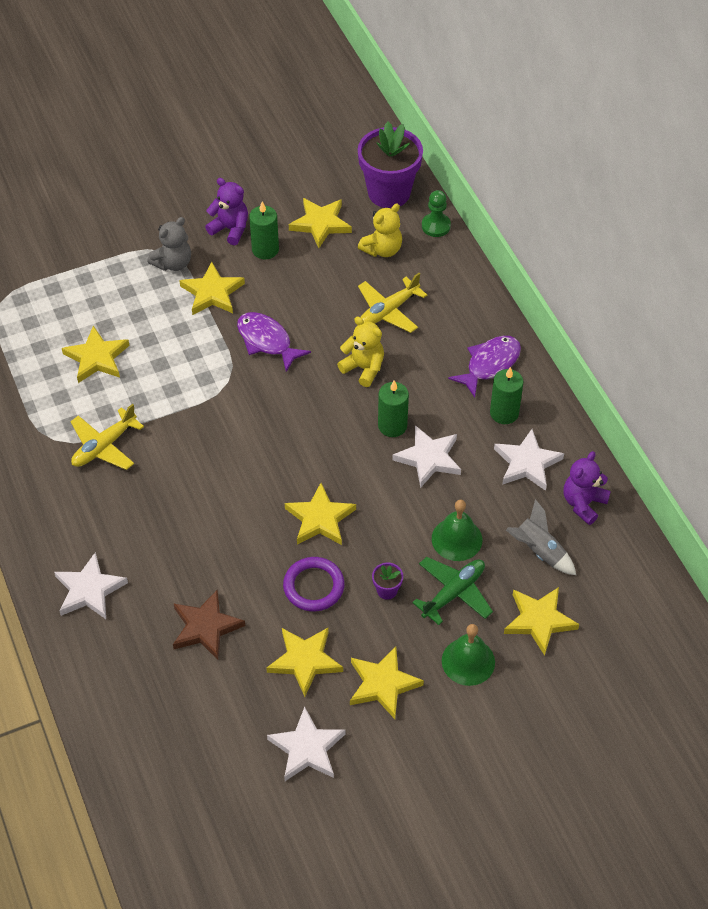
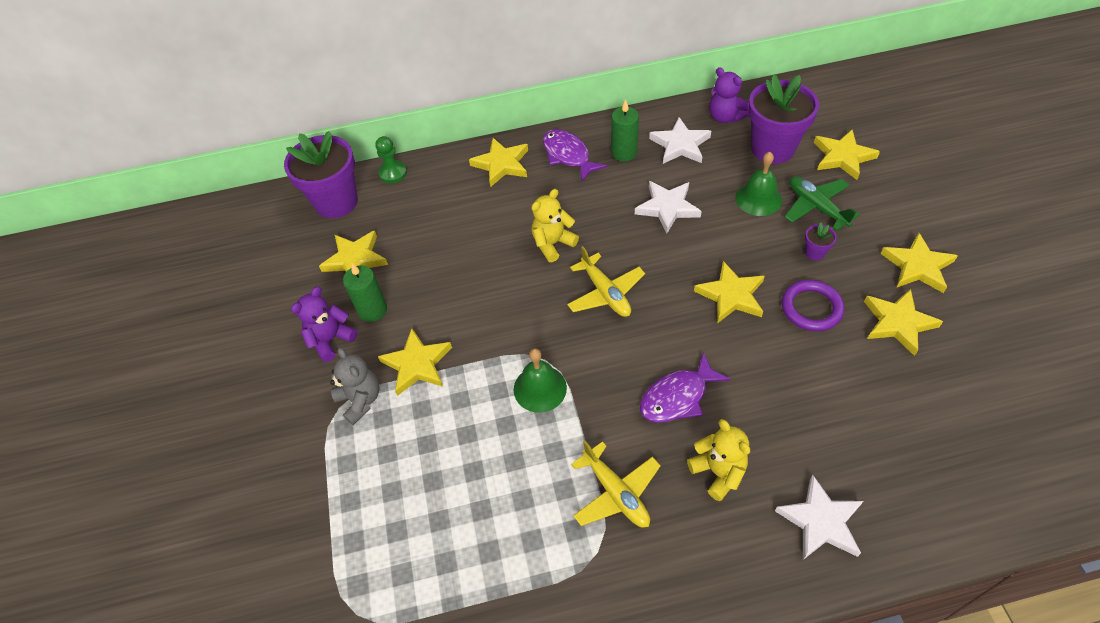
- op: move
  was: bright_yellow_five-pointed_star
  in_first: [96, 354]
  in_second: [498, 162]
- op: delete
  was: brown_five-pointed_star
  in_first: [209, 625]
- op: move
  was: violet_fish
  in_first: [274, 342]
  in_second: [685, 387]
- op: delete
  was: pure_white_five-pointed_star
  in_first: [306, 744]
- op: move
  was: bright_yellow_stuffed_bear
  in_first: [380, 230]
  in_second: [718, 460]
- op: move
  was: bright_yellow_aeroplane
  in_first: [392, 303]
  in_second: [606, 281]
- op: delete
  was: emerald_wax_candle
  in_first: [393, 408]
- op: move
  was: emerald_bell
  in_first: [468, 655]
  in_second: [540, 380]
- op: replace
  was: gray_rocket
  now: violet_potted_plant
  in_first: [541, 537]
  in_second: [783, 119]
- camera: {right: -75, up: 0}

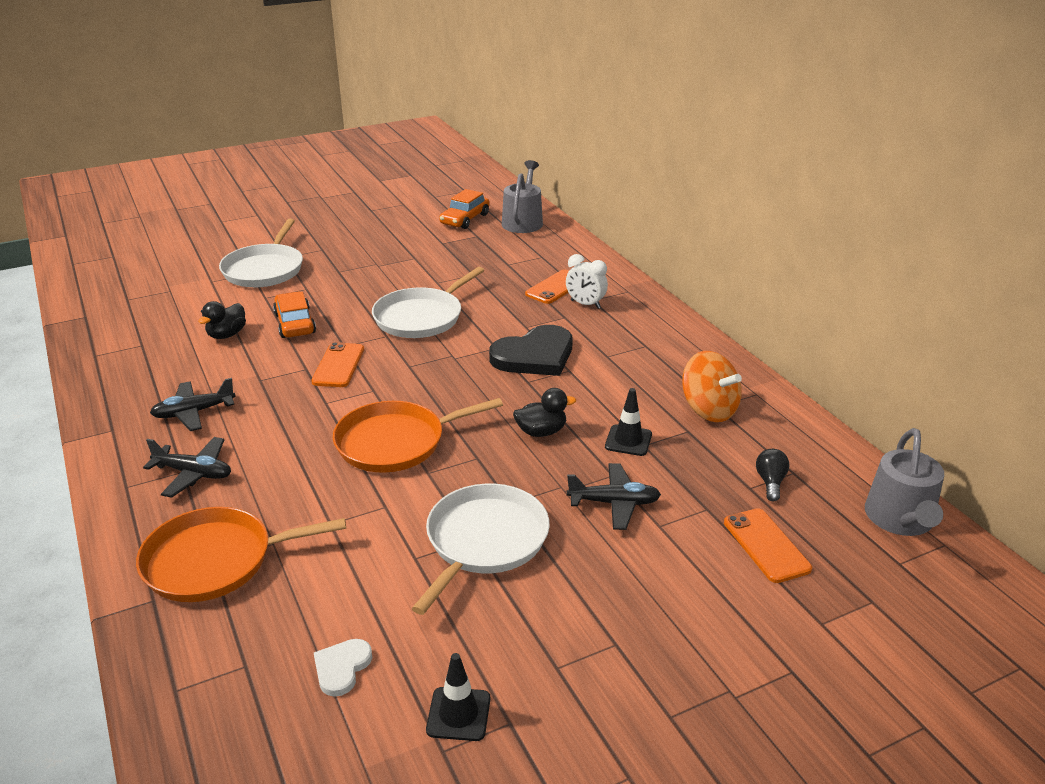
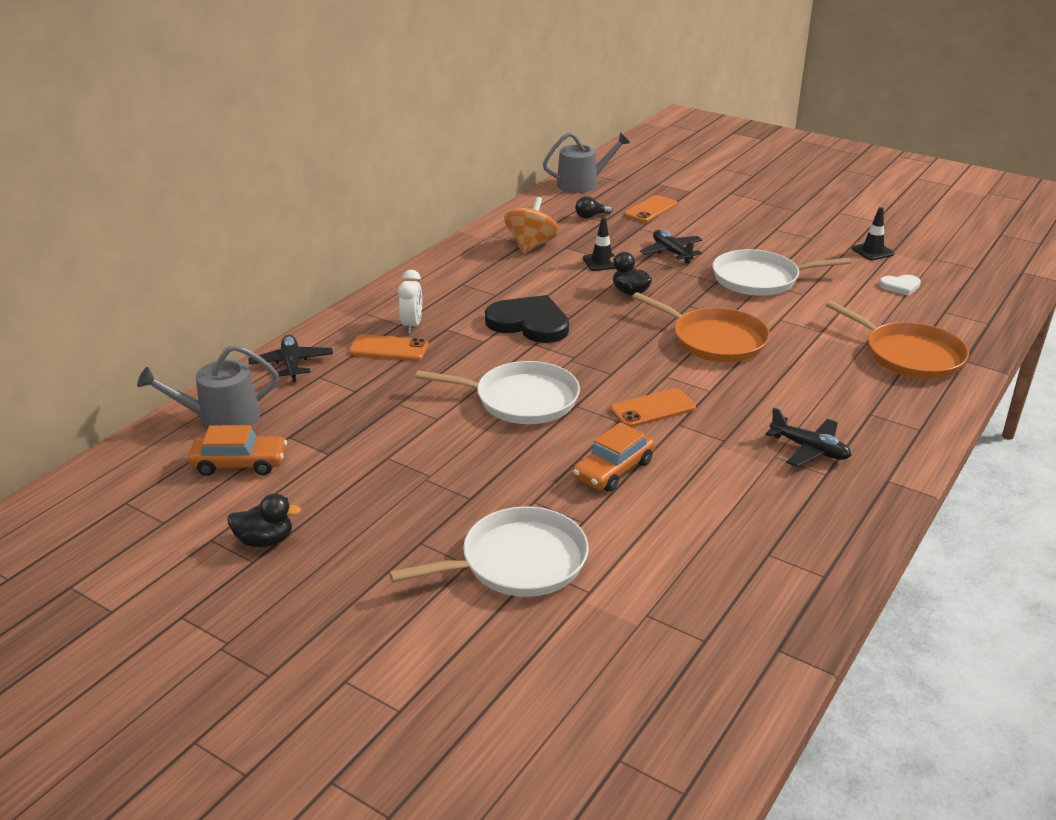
- op: move
  was: jet-black_aeroplane
  in_first: [187, 467]
  in_second: [290, 358]
- op: move
  was: jet-black_rubber_duck
  in_first: [222, 320]
  in_second: [264, 520]
- camera: {right: -120, up: 0}

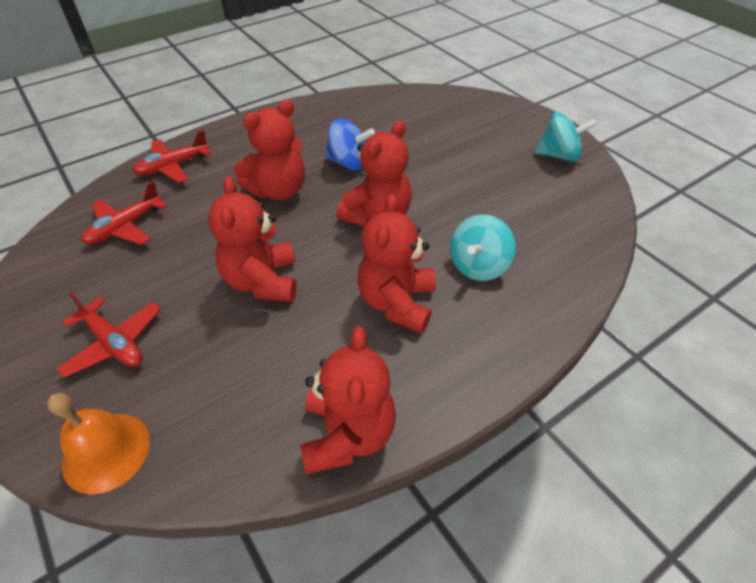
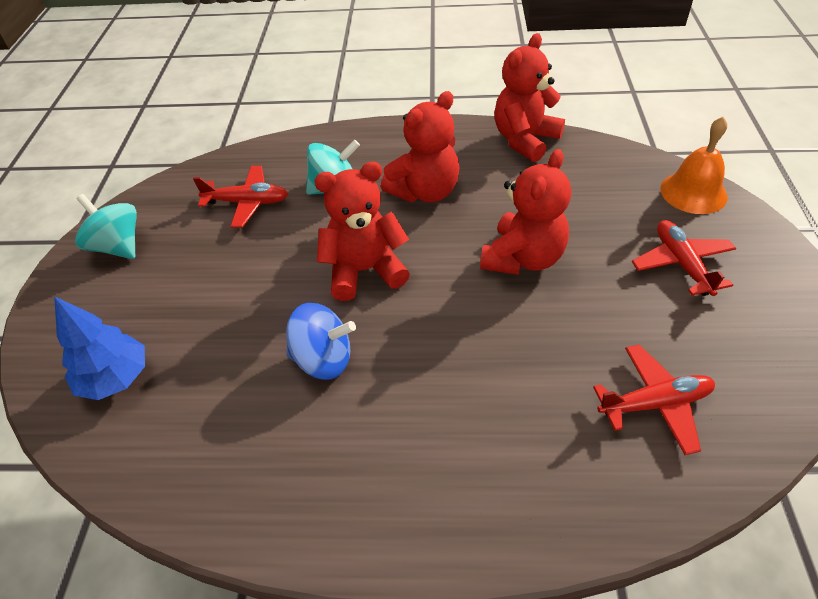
- op: move
  was: scarlet_aeroplane
  in_first: [171, 156]
  in_second: [240, 197]
- op: delete
  was: scarlet_stuffed_bear
  in_first: [269, 149]
- op: rotate
  was: cobalt_toy_top
  in_first: [350, 144]
  in_second: [321, 341]
  clockwise: 135
- op: insert
  now: cobalt_toy_tree
  in_second: [99, 348]
- camera: {right: -140, up: 0}

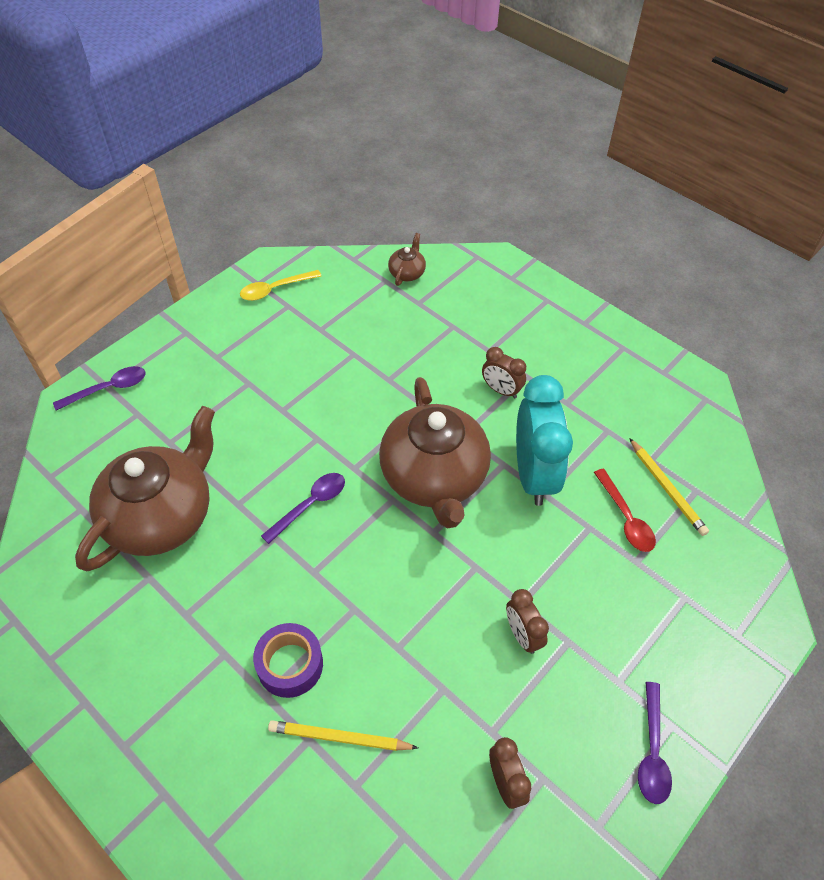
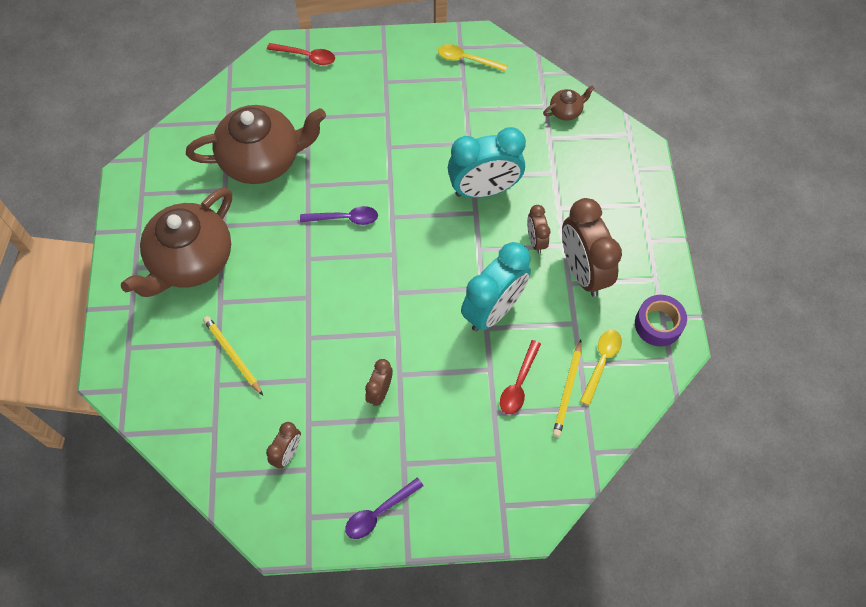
- op: recolor
  was: violet_tablespoon
  now: scarlet_tablespoon
  in_first: [99, 388]
  in_second: [301, 54]
- op: move
  was: violet_sticky_tape
  in_first: [288, 660]
  in_second: [661, 320]
- op: move
  was: brown_tea_pot
  in_first: [435, 452]
  in_second: [176, 242]
- op: insert
  now: teal_alarm_clock
  in_second: [487, 162]
- op: insert
  now: brown_alarm_clock
  in_second: [592, 247]
- op: insert
  now: bright_yellow_tablespoon
  in_second: [601, 368]
- camera: {right: 45, up: 10}

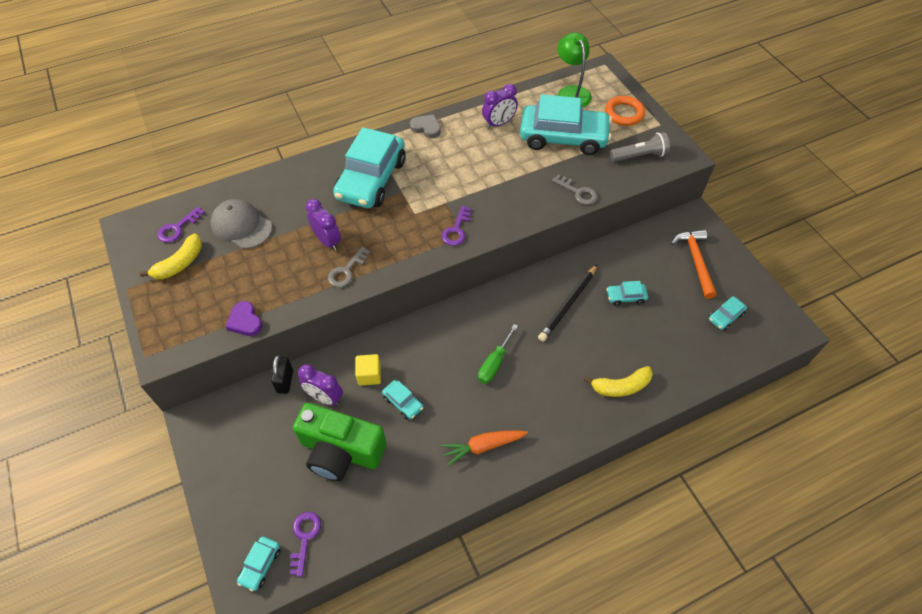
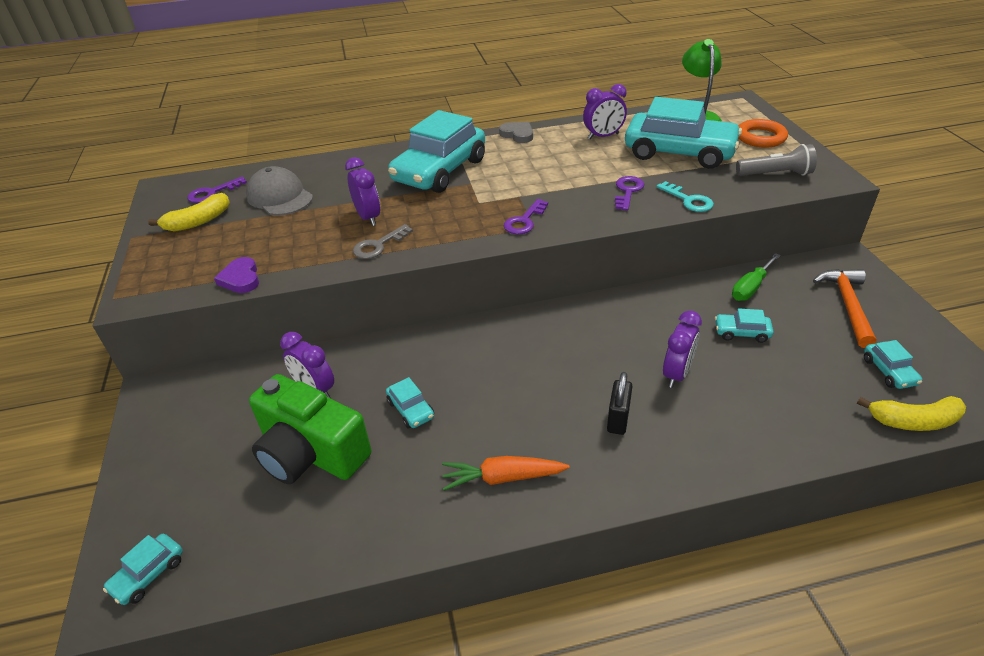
- op: move
  was: jet-black_lock
  in_first: [282, 374]
  in_second: [620, 403]
- op: move
  was: violet_key
  in_first: [305, 544]
  in_second: [629, 193]
- op: delete
  was: bright_yellow_block
  in_first: [368, 370]
- op: move
  was: emerald_flat_screwdriver
  in_first: [498, 354]
  in_second: [756, 277]
- op: delete
  was: jet-black_pencil
  in_first: [568, 303]
- op: recolor
  was: gray_key
  now: teal_key
  in_first: [575, 189]
  in_second: [685, 196]
- op: move
  was: bright_yellow_toy_banana
  in_first: [618, 381]
  in_second: [911, 413]
- op: rotate
  was: teal_automobile
  in_first: [728, 313]
  in_second: [893, 364]
  clockwise: -75
- op: insert
  now: violet_alarm_clock
  in_second: [682, 349]
- camera: {right: 15, up: -15}

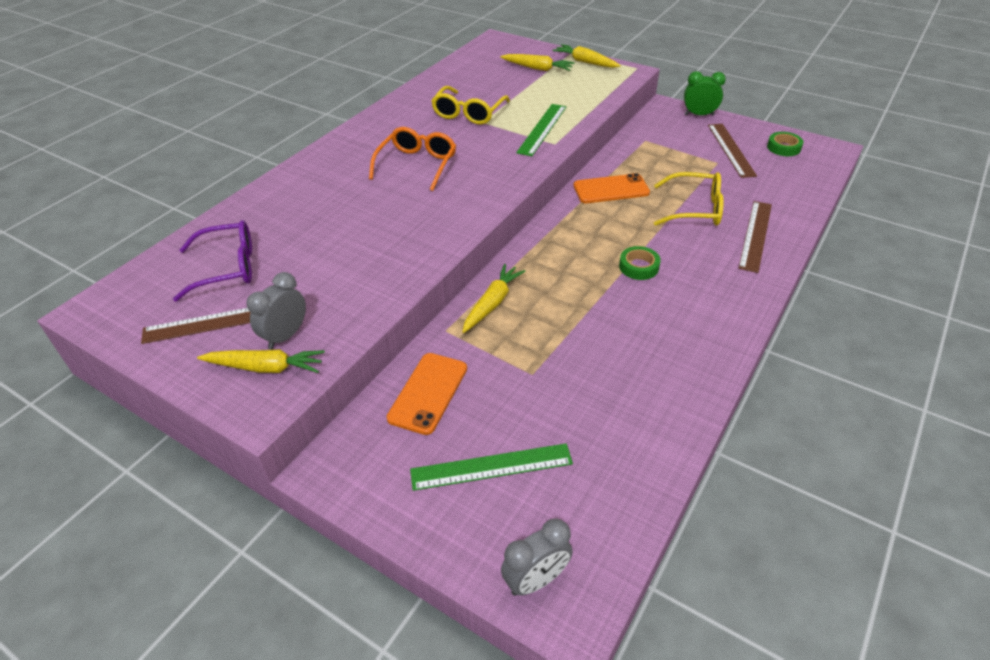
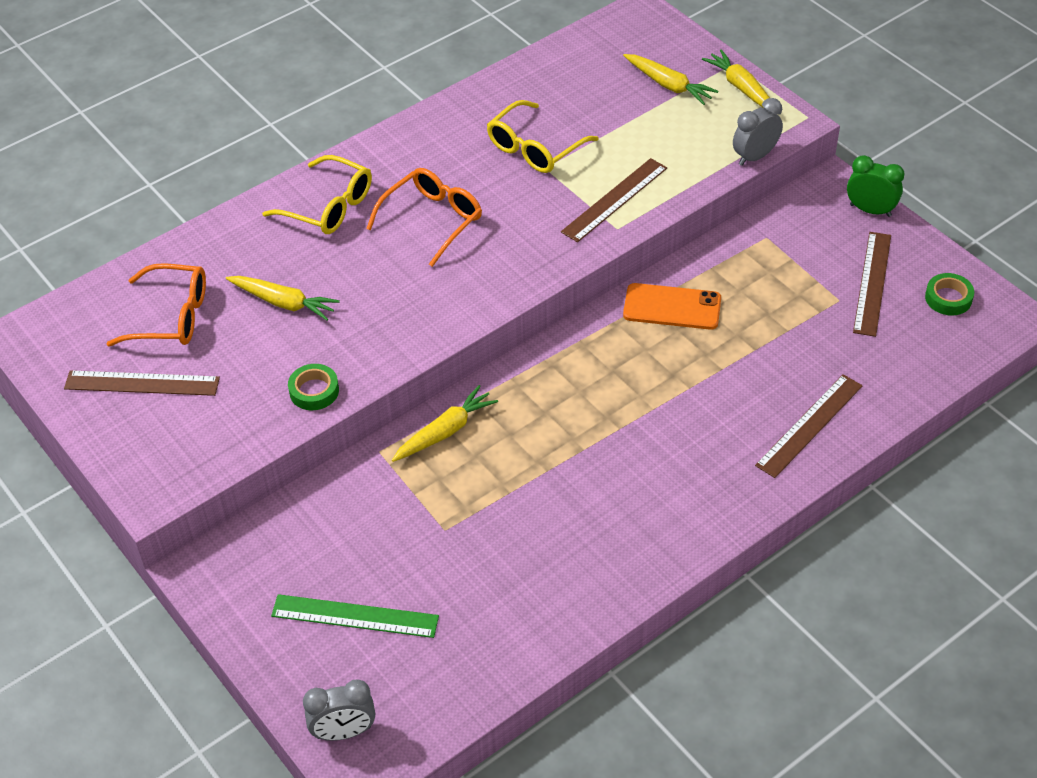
- op: recolor
  was: violet_eyeglasses
  now: orange_eyeglasses
  in_first: [212, 260]
  in_second: [156, 305]
- op: move
  was: bright_yellow_root_vegetable
  in_first: [261, 361]
  in_second: [283, 298]
- op: move
  was: gray_alarm_clock
  in_first: [276, 310]
  in_second: [758, 132]
- op: delete
  was: orange_smartphone
  in_first: [426, 394]
- op: recolor
  was: emerald_straightedge
  now: brown_straightedge
  in_first: [541, 130]
  in_second: [614, 200]
- op: move
  was: emerald_sticky_tape
  in_first: [640, 263]
  in_second: [313, 387]
- op: move
  was: bright_yellow_eyeglasses
  in_first: [689, 199]
  in_second: [317, 194]
- camera: {right: 20, up: 5}

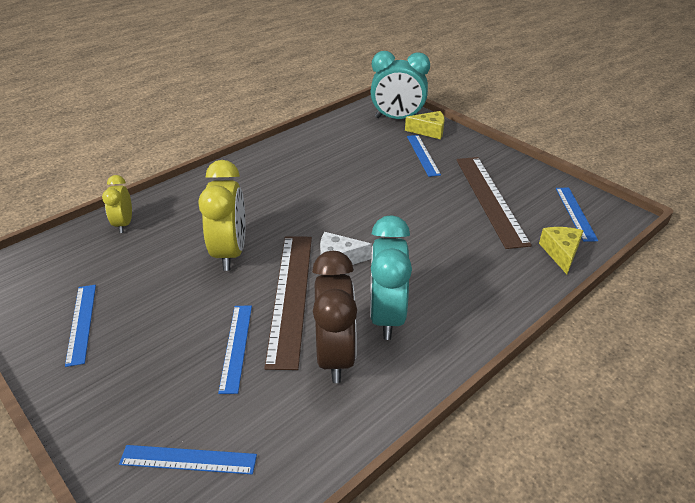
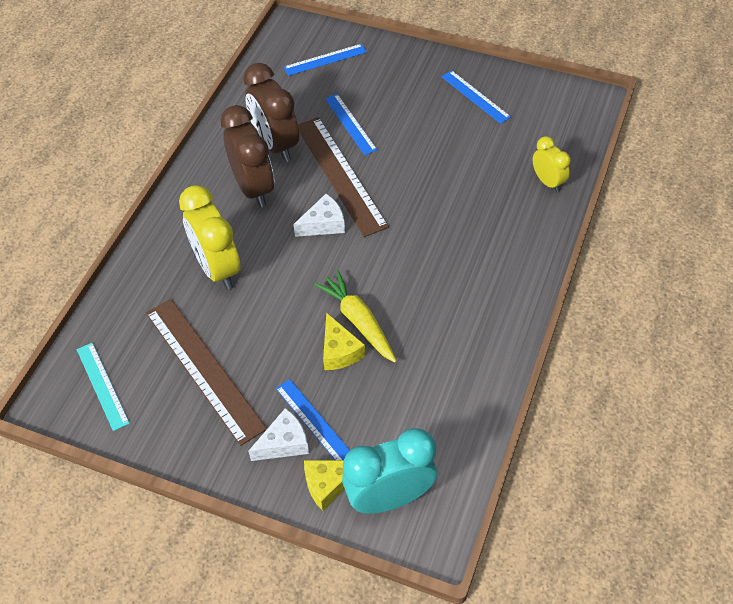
- op: move
  was: bright_yellow_alarm_clock
  in_first: [221, 215]
  in_second: [209, 237]
- op: recolor
  was: teal_alarm_clock
  now: brown_alarm_clock
  in_first: [391, 277]
  in_second: [247, 156]
- op: move
  was: bright_yellow_piece_of_cheese
  in_first: [561, 250]
  in_second: [344, 341]
- op: recolor
  was: cobalt_straightedge
  now: teal_straightedge
  in_first: [577, 215]
  in_second: [103, 387]
- op: insert
  now: pure_white_piece_of_cheese
  in_second: [278, 434]
- op: insert
  now: bright_yellow_root_vegetable
  in_second: [355, 316]
- camera: {right: 155, up: 15}

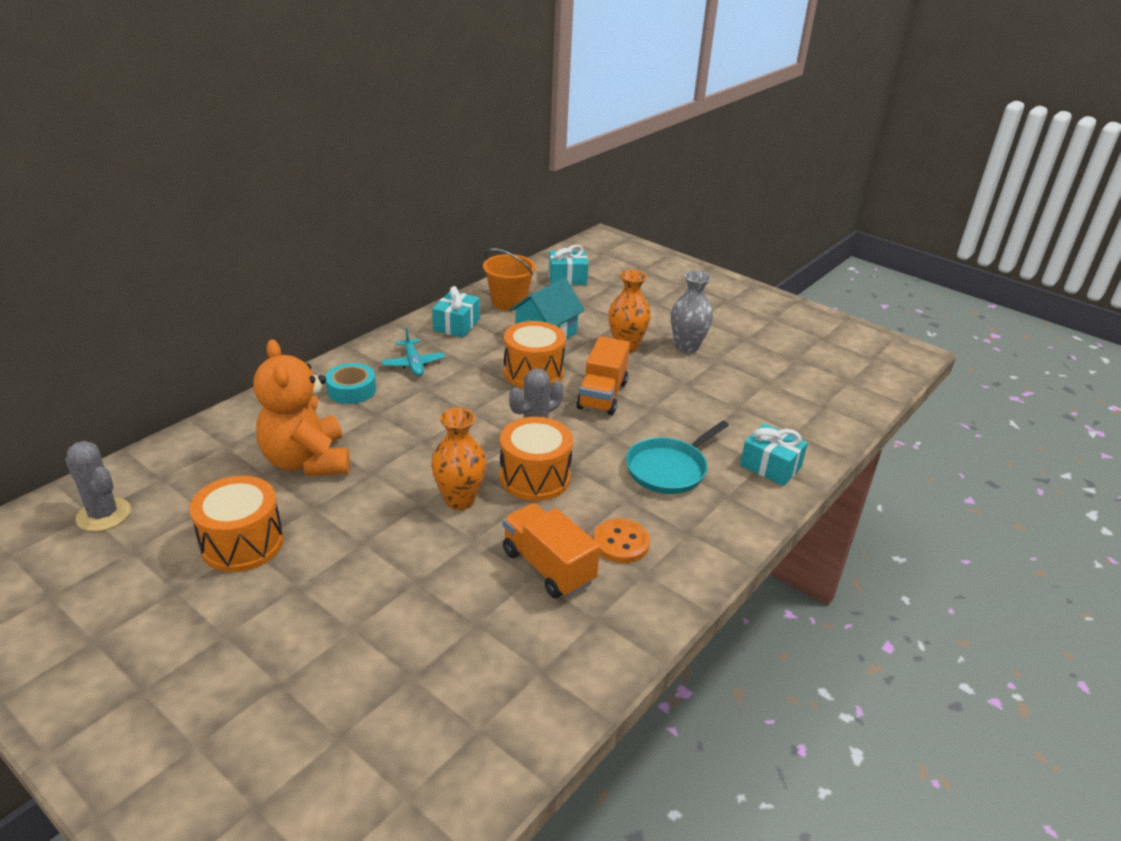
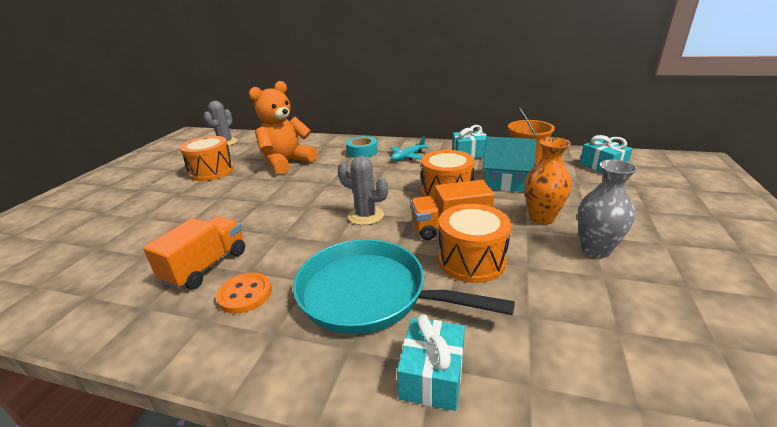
- op: delete
  was: orange_tall_vase
  in_first: [458, 459]
- op: move
  was: orange_toy_drum
  in_first: [536, 459]
  in_second: [474, 243]
- op: resize
  was: teal_skillet
  in_first: [677, 457]
  in_second: [404, 286]
  ratio: 1.51
- camera: {right: 70, up: -5}

